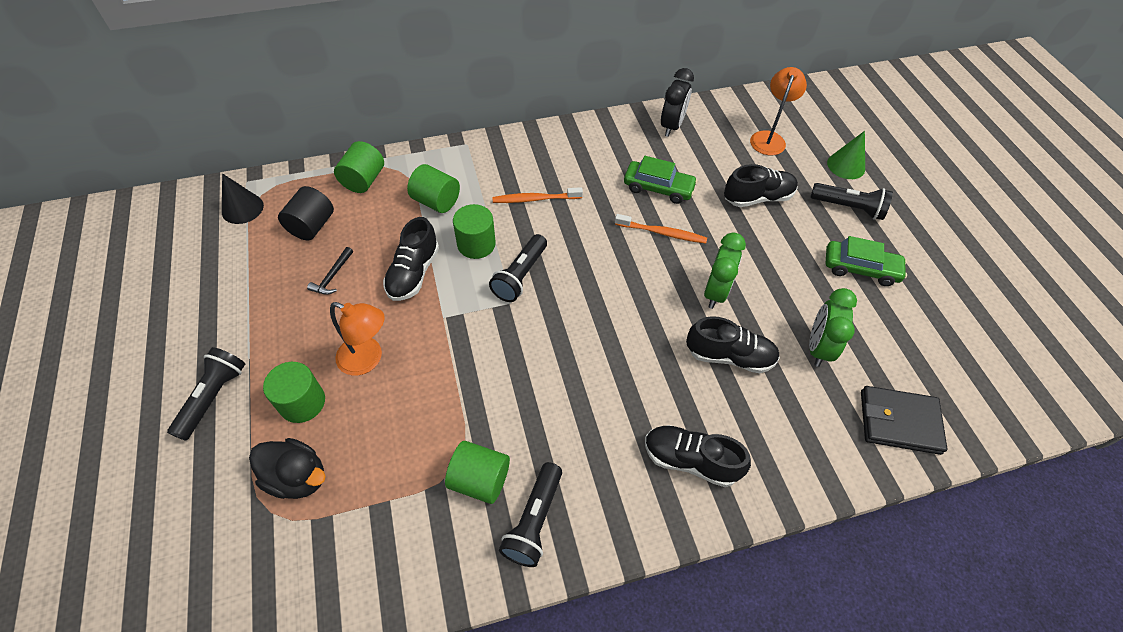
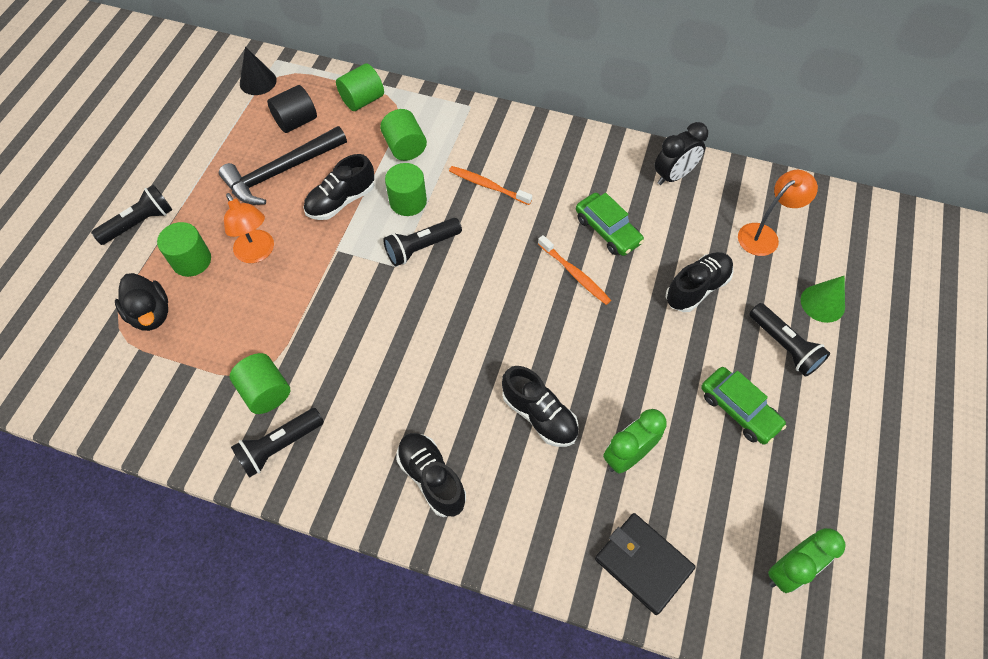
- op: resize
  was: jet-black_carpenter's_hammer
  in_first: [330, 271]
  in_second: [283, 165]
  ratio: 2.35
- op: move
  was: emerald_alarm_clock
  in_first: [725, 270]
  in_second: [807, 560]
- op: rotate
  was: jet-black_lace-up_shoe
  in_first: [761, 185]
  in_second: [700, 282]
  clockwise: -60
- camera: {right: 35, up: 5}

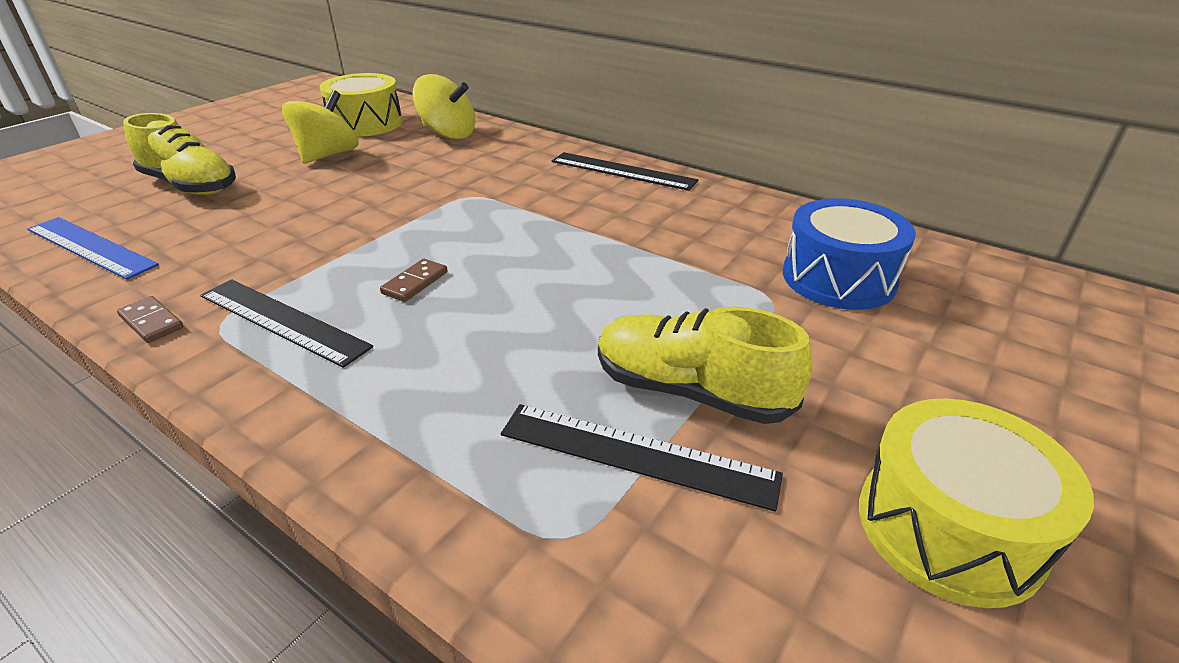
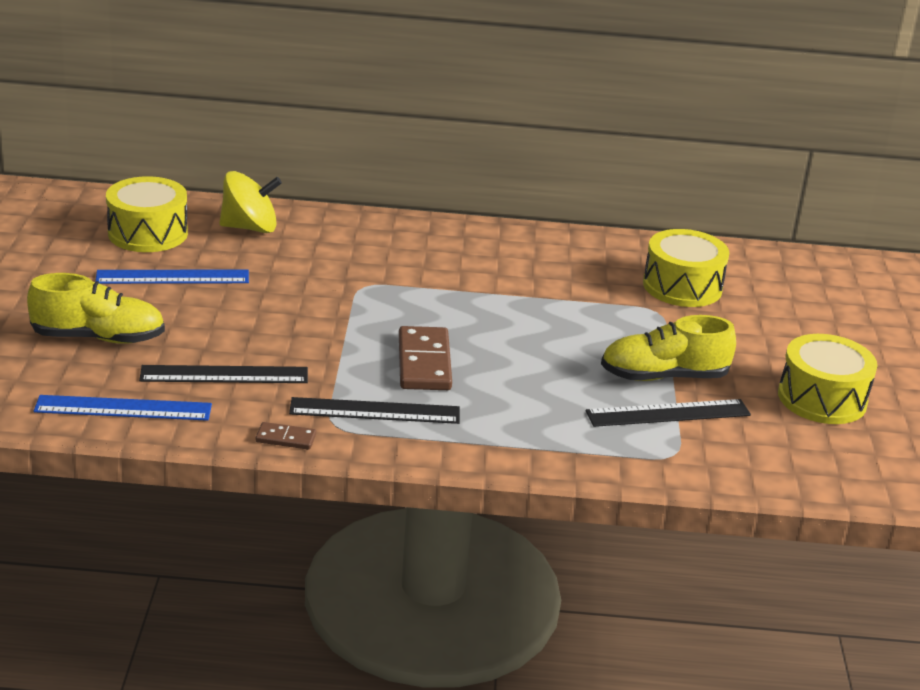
- op: replace
  was: bright_yellow_toy_top
  now: cobalt_straightedge
  in_first: [320, 127]
  in_second: [172, 277]
- op: resize
  was: brown_domino
  in_first: [414, 280]
  in_second: [425, 358]
  ratio: 1.95
- op: move
  was: jet-black_straightedge
  in_first: [625, 171]
  in_second: [223, 374]
- op: recolor
  was: cobalt_toy_drum
  now: bright_yellow_toy_drum
  in_first: [849, 254]
  in_second: [686, 268]
- camera: {right: -35, up: -5}

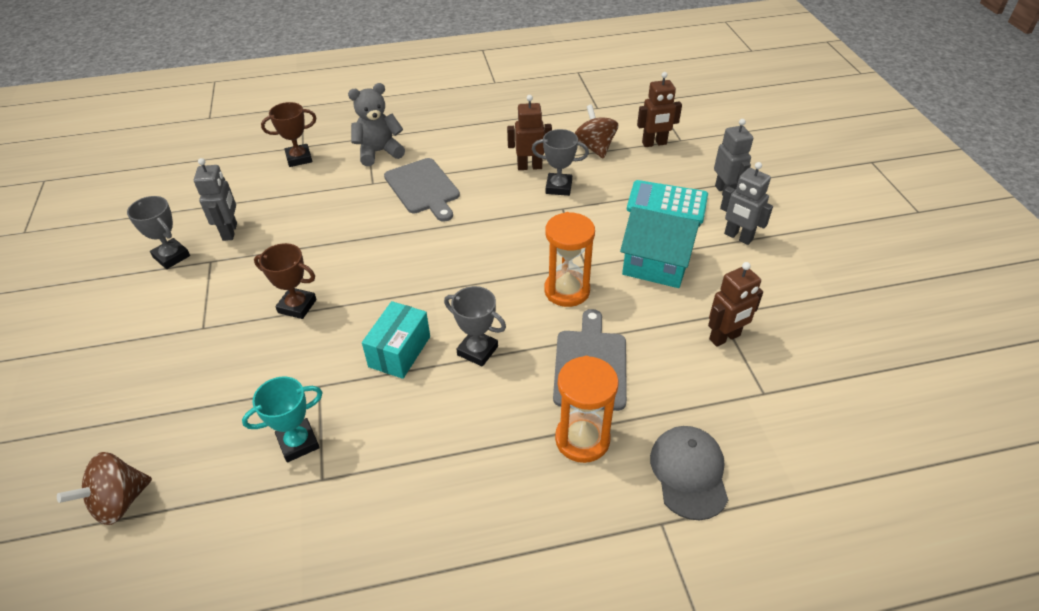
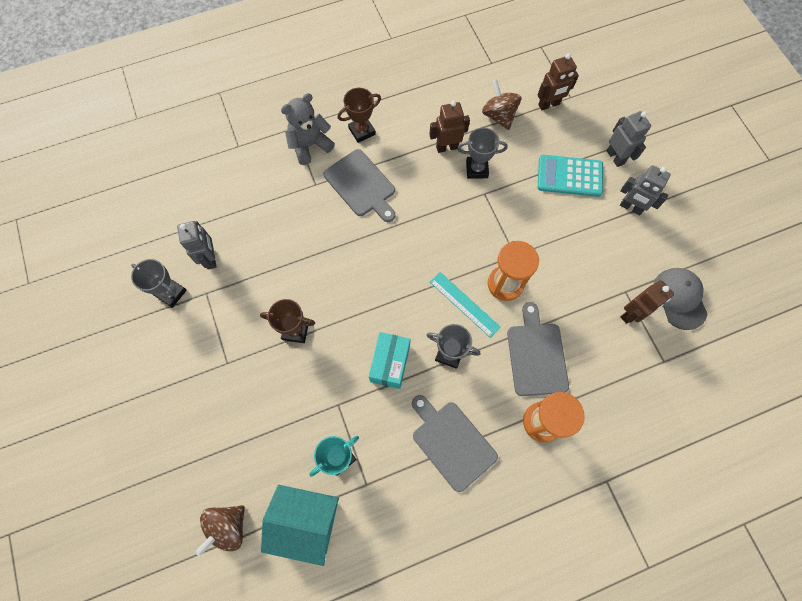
- op: move
  was: brown_award_cup
  in_first: [288, 134]
  in_second: [359, 115]
- op: move
  was: teal_cottage
  in_first: [660, 247]
  in_second: [300, 525]
- op: move
  was: gray_baseball_cap
  in_first: [689, 473]
  in_second: [680, 299]
- op: insert
  now: gray_bread_board
  in_second: [455, 443]
- op: insert
  now: teal_straightedge
  in_second: [465, 305]
- camera: {right: -10, up: 25}

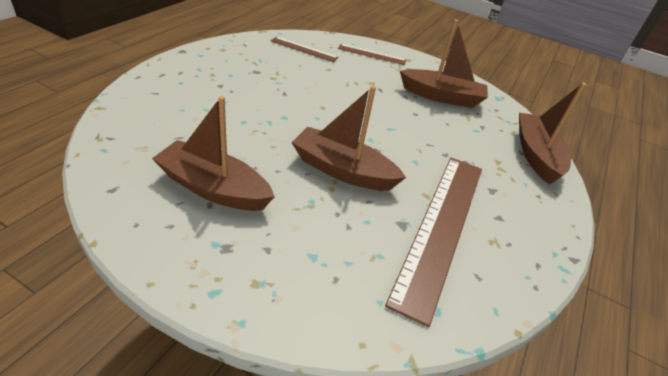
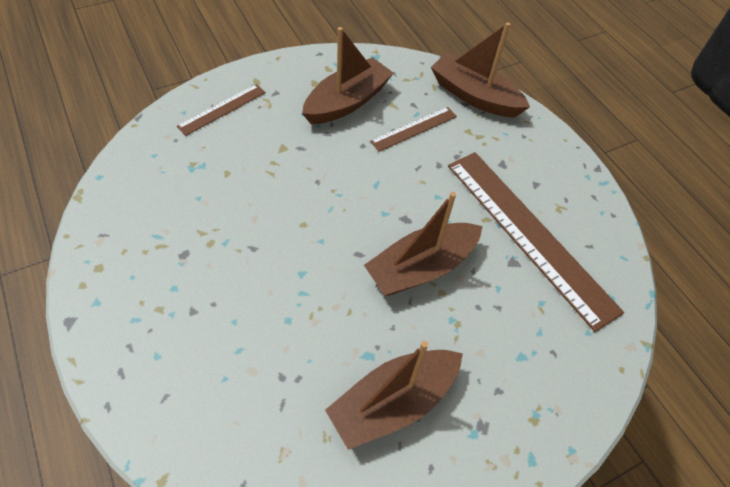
- op: move
  was: brown_straightedge
  in_first: [304, 49]
  in_second: [413, 129]
- camera: {right: -55, up: 15}

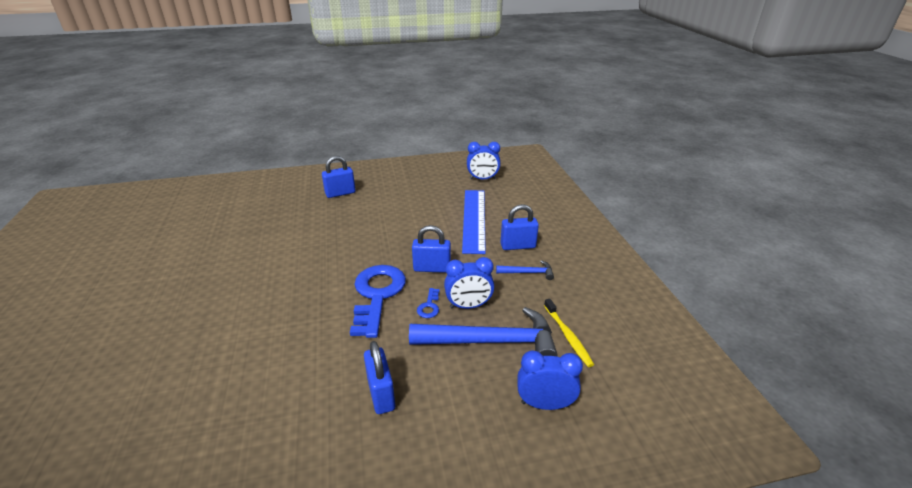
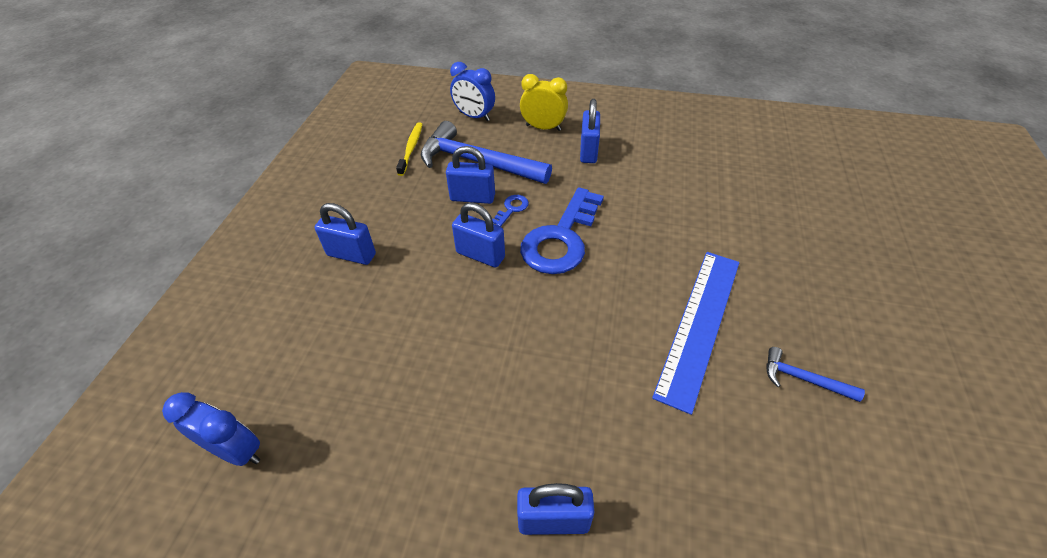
- op: replace
  was: cobalt_alarm_clock
  now: cobalt_lock
  in_first: [469, 283]
  in_second: [470, 175]
- op: move
  was: cobalt_straightedge
  in_first: [474, 222]
  in_second: [695, 333]
- op: move
  was: cobalt_carpenter's_hammer
  in_first: [525, 270]
  in_second: [816, 374]
- op: insert
  now: bright_yellow_alarm_clock
  in_second: [544, 102]
- camera: {right: -155, up: 15}

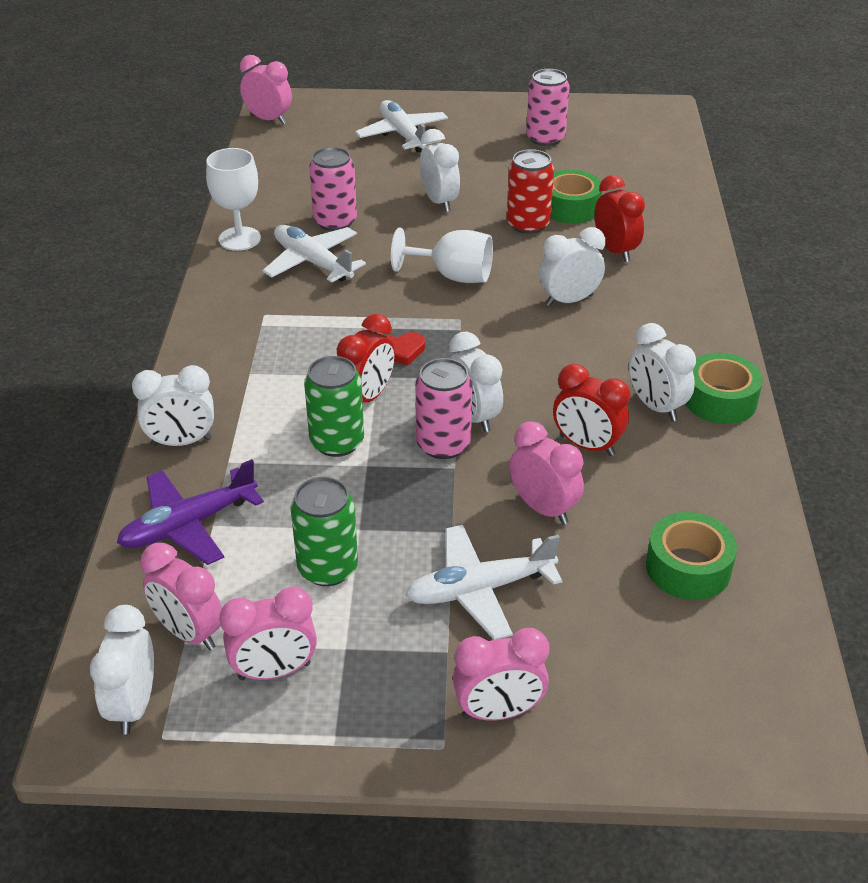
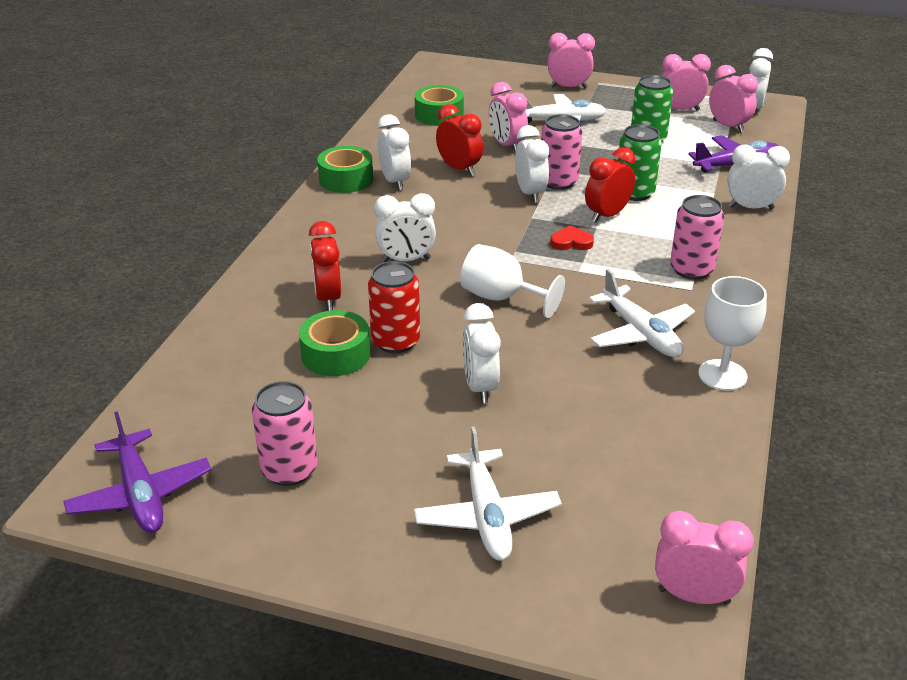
- op: rotate
  was: rosy_alarm_clock
  in_first: [266, 89]
  in_second: [704, 558]
  clockwise: 150
- op: move
  was: rosy_soda_can
  in_first: [333, 189]
  in_second: [697, 237]
- op: insert
  now: violet_aeroplane
  in_second: [137, 472]
- camera: {right: -165, up: -5}

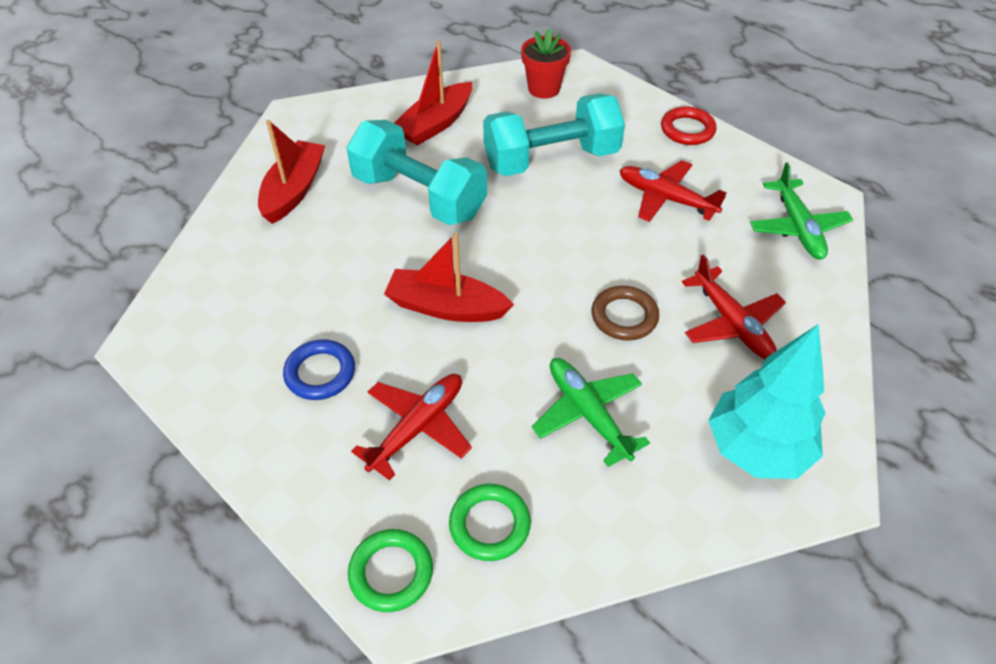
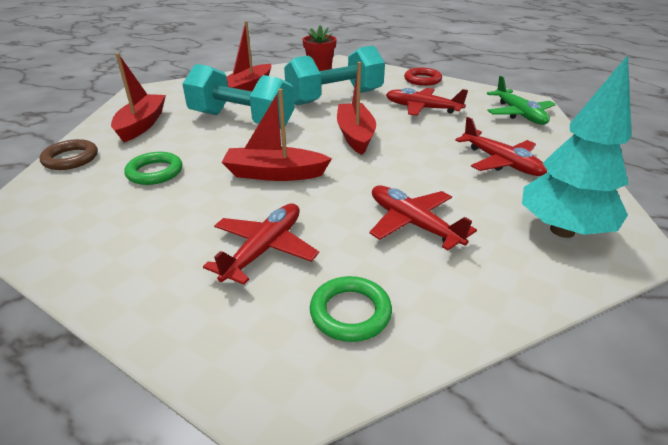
- op: delete
  was: cobalt_torus
  in_first: [319, 369]
- op: move
  was: emerald_torus
  in_first: [390, 570]
  in_second: [153, 168]
- op: recolor
  was: emerald_aeroplane
  now: scarlet_aeroplane
  in_first: [591, 412]
  in_second: [423, 218]
- op: move
  was: brown_torus
  in_first: [625, 313]
  in_second: [68, 154]
- op: insert
  now: scarlet_boat
  in_second: [356, 108]
- camera: {right: -10, up: -15}

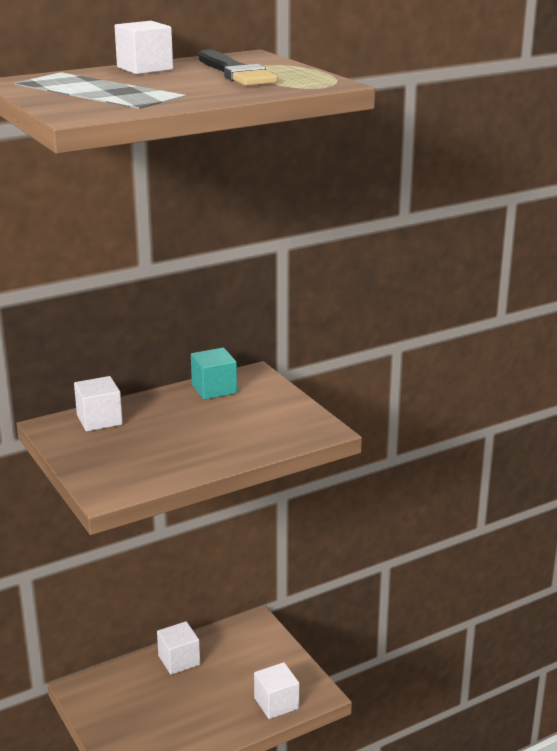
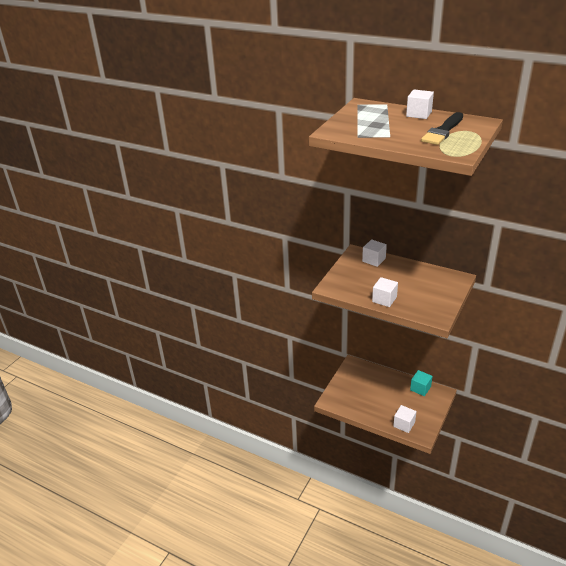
- op: move
  was: pure_white_block
  in_first: [178, 648]
  in_second: [385, 292]
- op: move
  was: teal_block
  in_first: [214, 374]
  in_second: [421, 383]
- camera: {right: 60, up: 10}

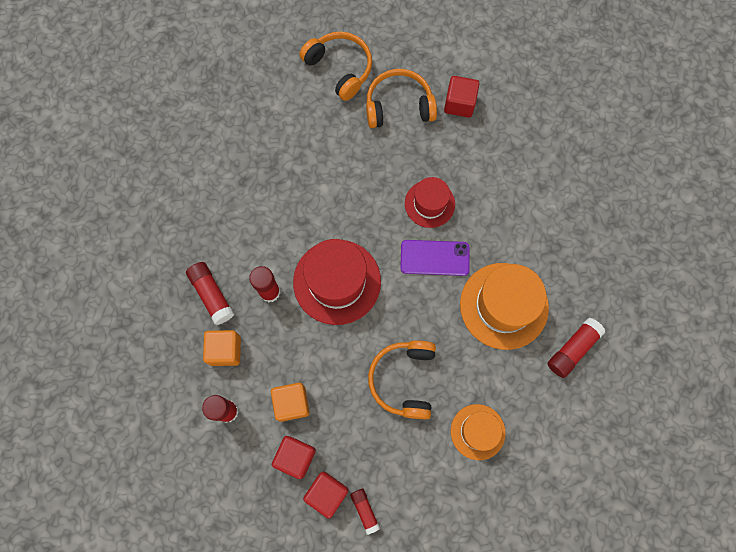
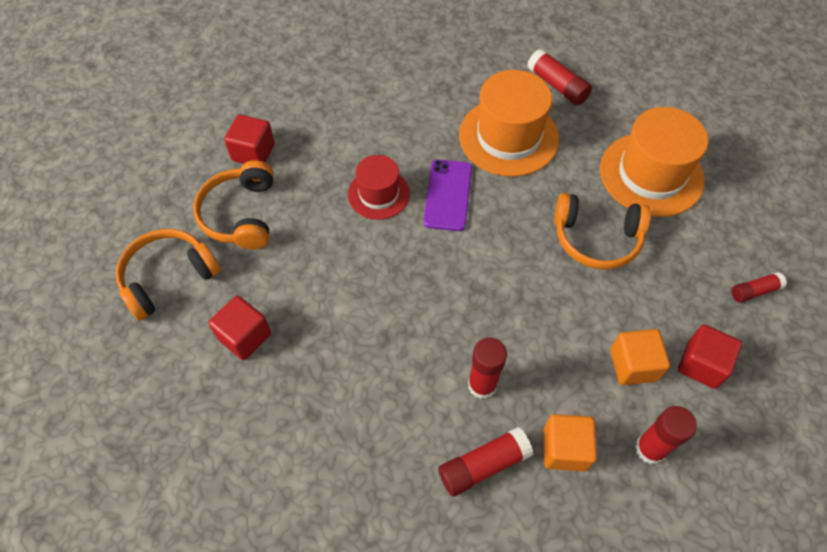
- op: delete
  was: scarlet_top_hat
  in_first: [337, 282]
- op: move
  was: scarlet_block
  in_first: [326, 495]
  in_second: [240, 328]
- op: resize
  was: orange_top_hat
  in_first: [478, 432]
  in_second: [654, 162]
  ratio: 1.69
- camera: {right: -85, up: -15}

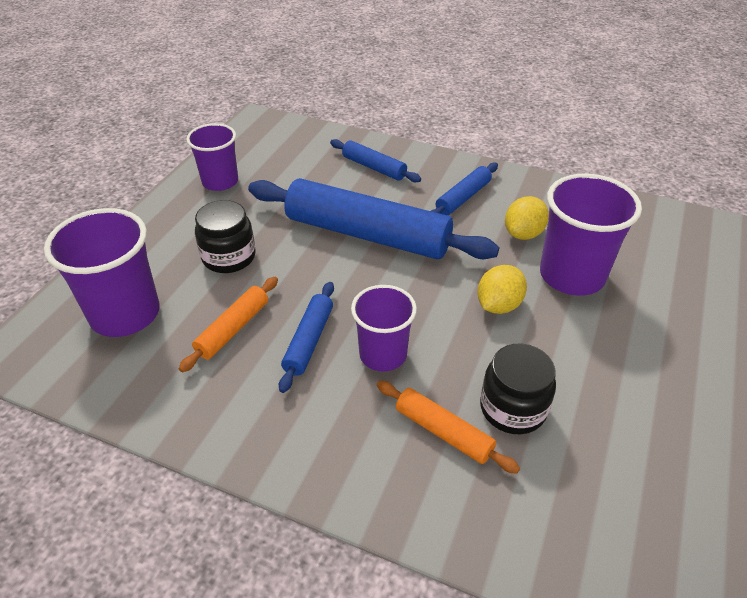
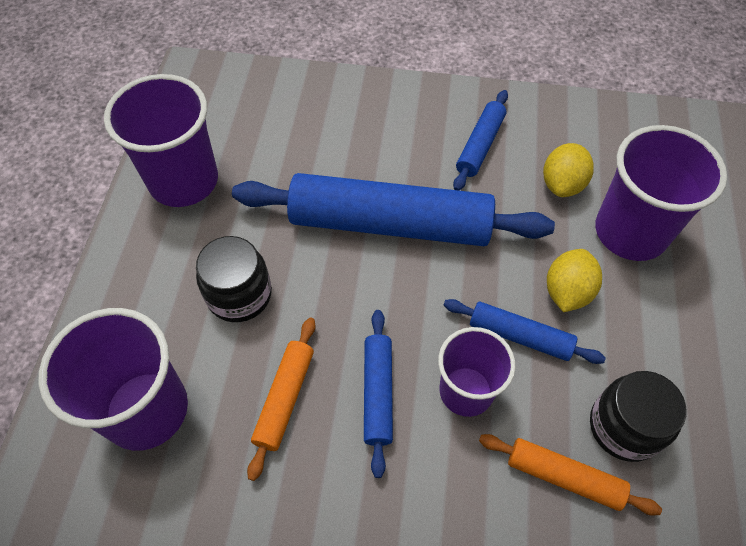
- op: resize
  was: violet_cup
  in_first: [212, 157]
  in_second: [161, 140]
  ratio: 1.53
- op: move
  was: cobalt_pastry_roller
  in_first: [375, 160]
  in_second: [525, 331]
- camera: {right: -15, up: 15}

